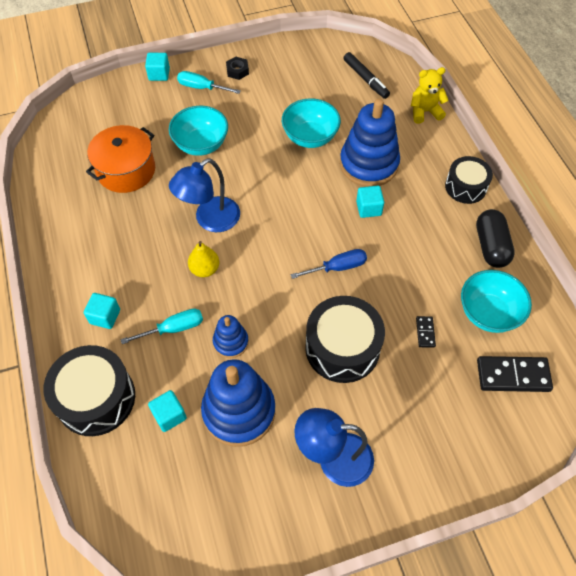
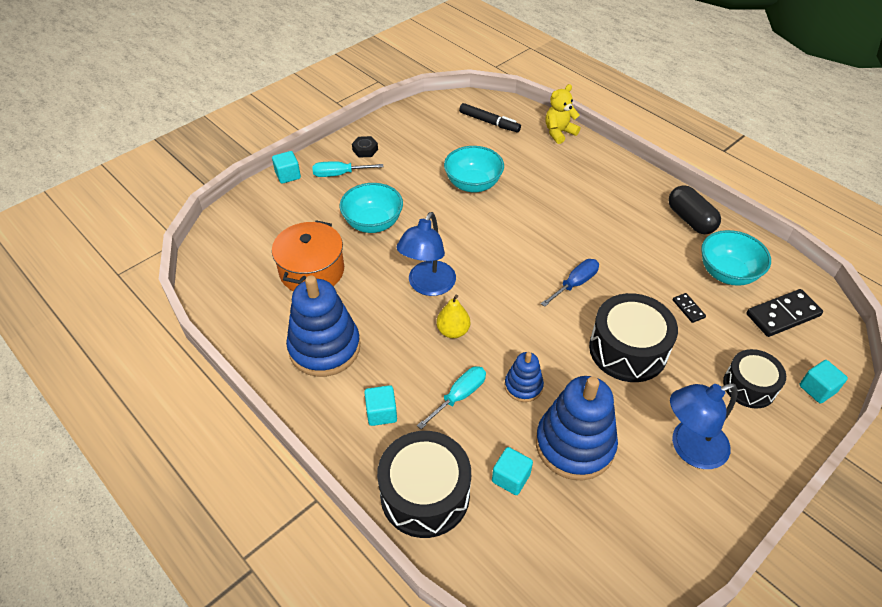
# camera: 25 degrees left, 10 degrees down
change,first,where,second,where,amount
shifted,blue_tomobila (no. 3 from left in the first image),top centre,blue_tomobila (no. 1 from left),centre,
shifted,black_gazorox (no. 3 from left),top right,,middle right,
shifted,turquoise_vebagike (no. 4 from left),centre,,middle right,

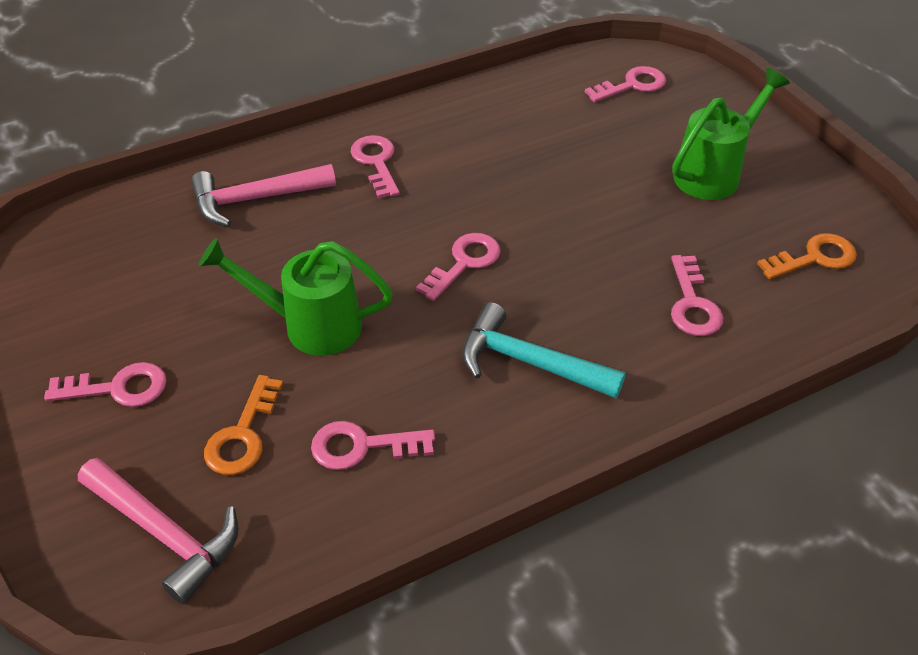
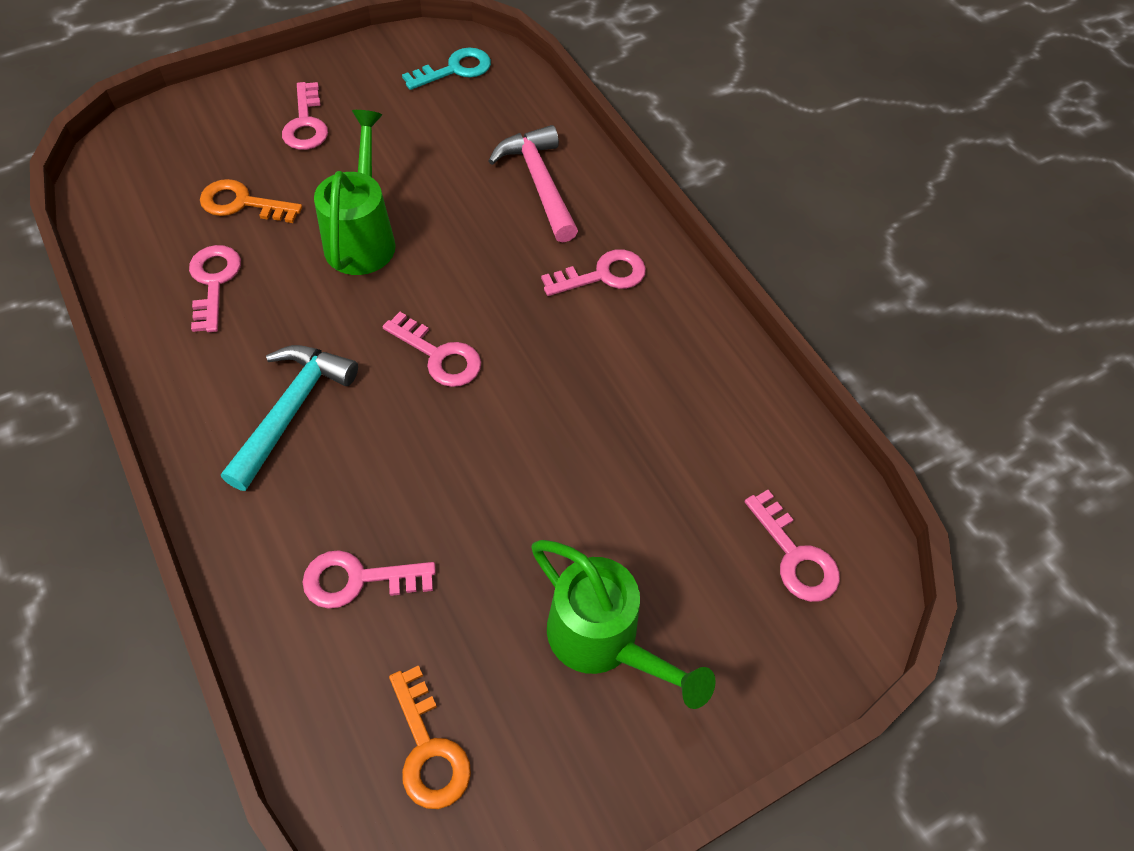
# camera: 85 degrees right, 10 degrees up
change,first,where,second,where,amount
gone,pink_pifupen (no. 1 from left),bottom left,,,
new,,,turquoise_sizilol,top centre,

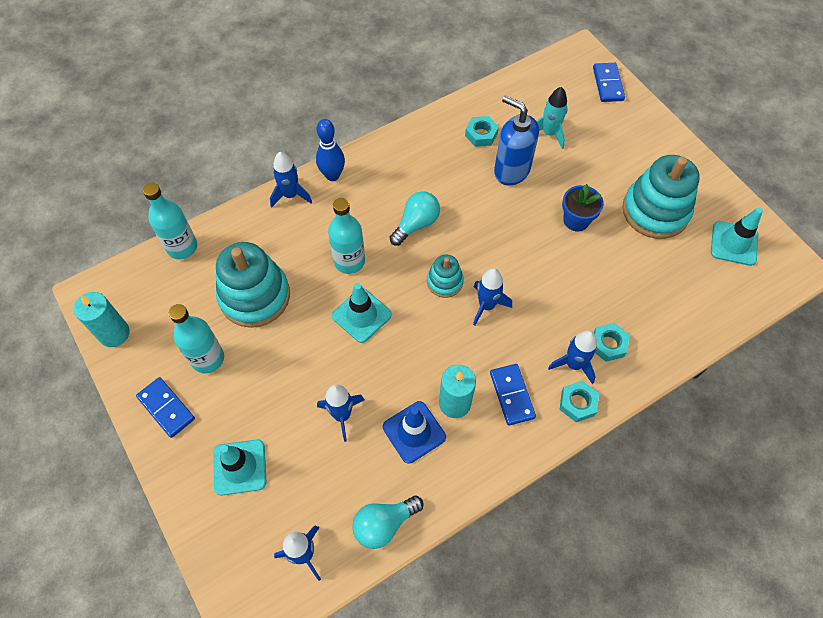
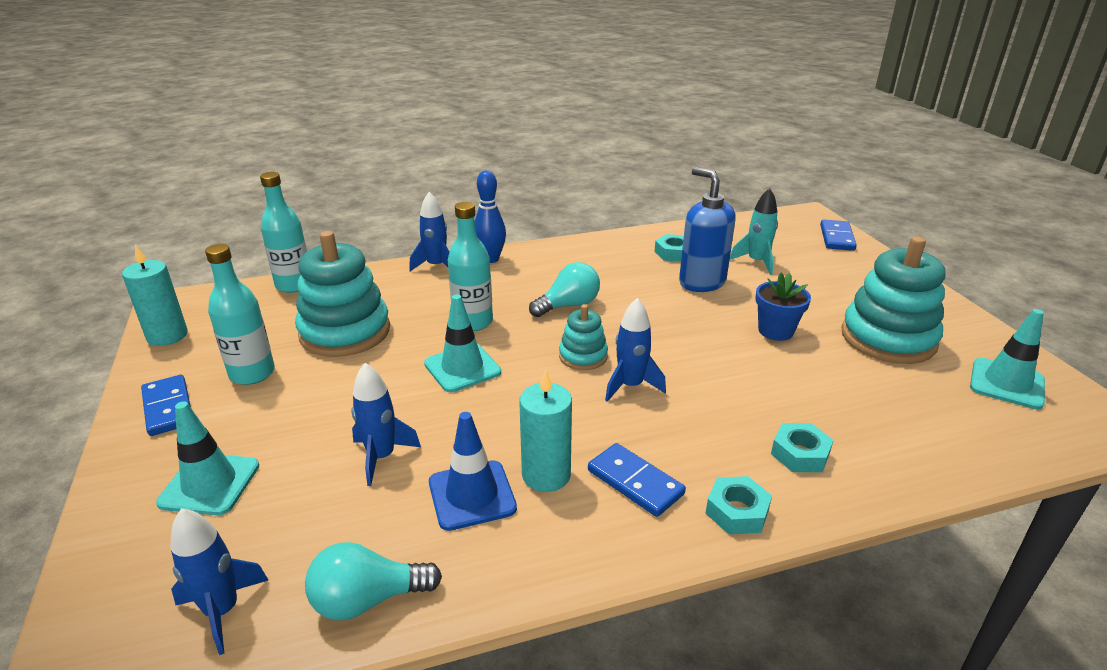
# camera: 15 degrees right, 30 degrees down
change,first,where,second,where,amount
gone,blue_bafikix (no. 5 from left),middle right,,,
rotated,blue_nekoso (no. 2 from left),centre,,bottom centre,45 degrees counterclockwise

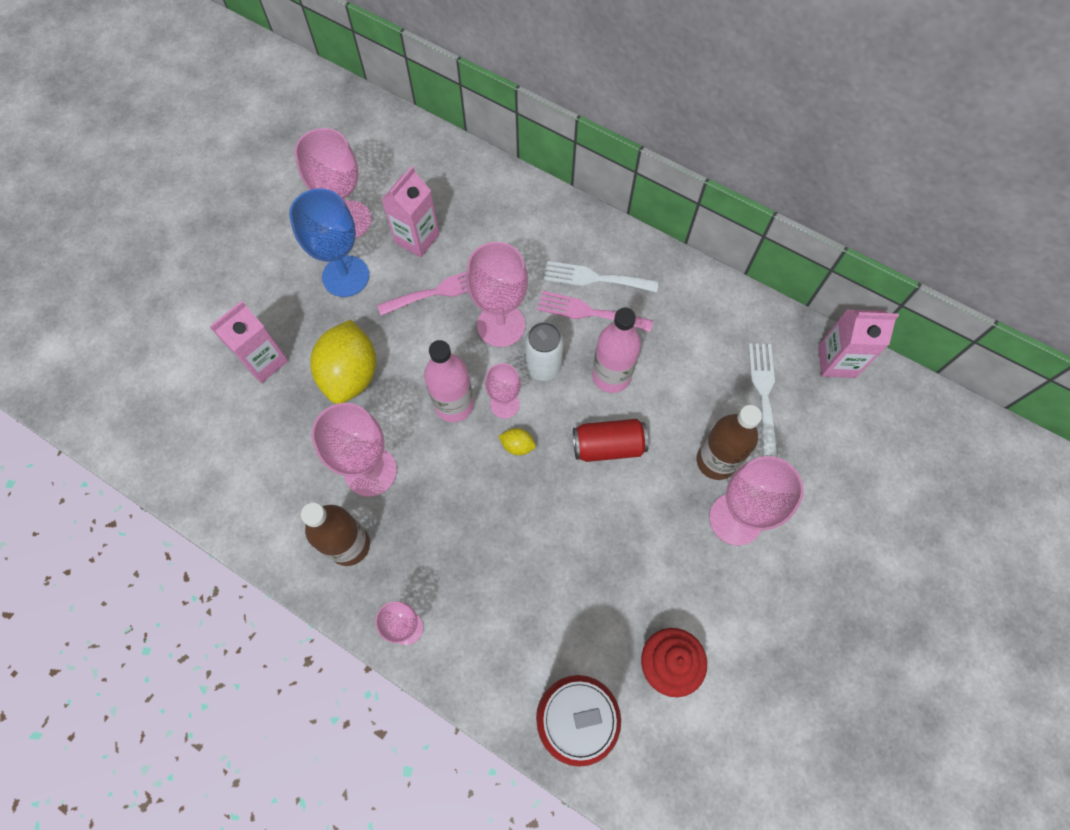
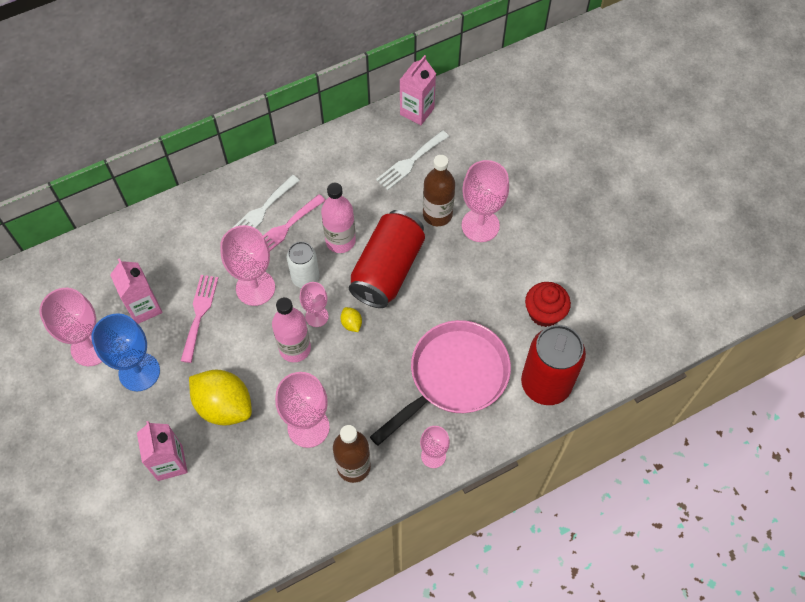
# camera: 60 degrees left, 5 degrees down
change,first,where,second,where,amount
rotated,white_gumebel (no. 2 from left),middle right,,top centre,75 degrees counterclockwise
scaled,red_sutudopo (no. 2 from left in the first image),centre,red_sutudopo (no. 1 from left),centre,x1.71
rotated,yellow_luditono (no. 2 from left),centre,,centre,75 degrees counterclockwise
new,,,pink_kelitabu,centre,

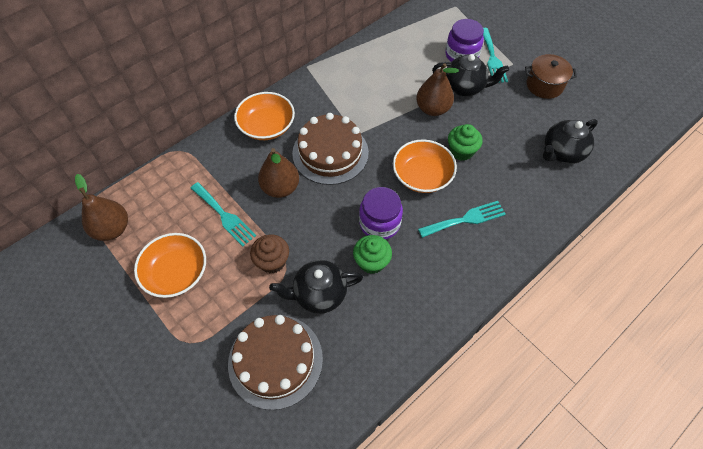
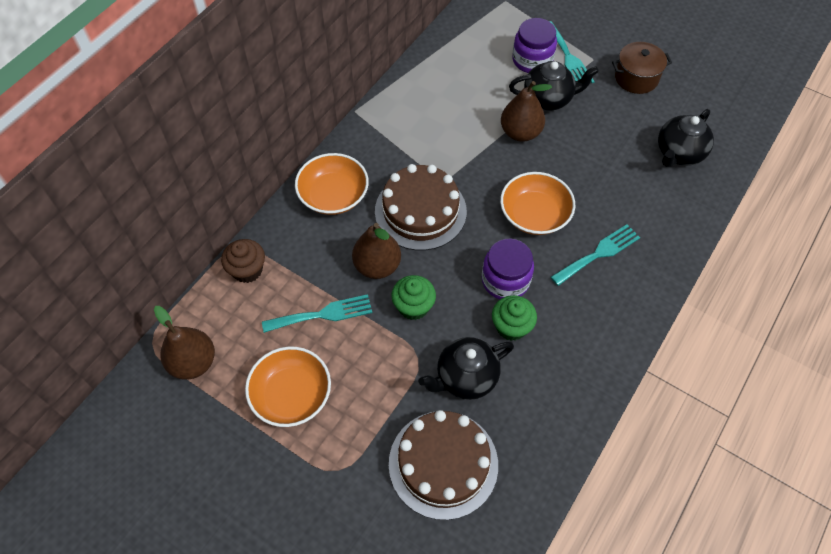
# camera: 15 degrees left, 0 degrees up
change,first,where,second,where,amount
shifted,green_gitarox (no. 2 from left in the first image),top centre,green_gitarox (no. 1 from left),centre,
rotated,turquoise_gumebel (no. 1 from left),middle left,,centre,45 degrees counterclockwise
shifted,brown_gitarox,centre,,middle left,

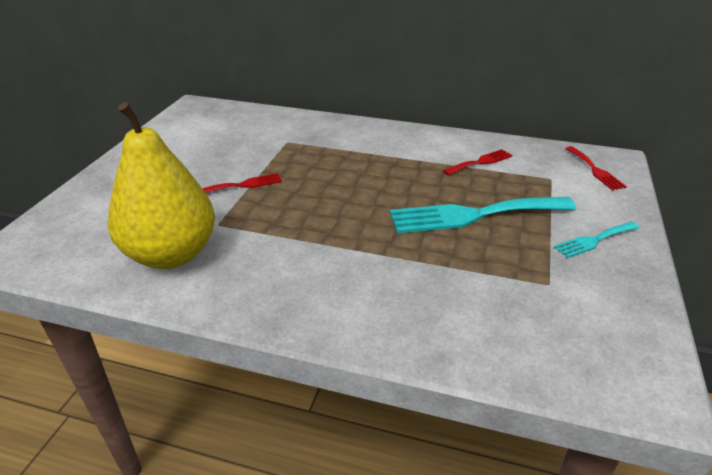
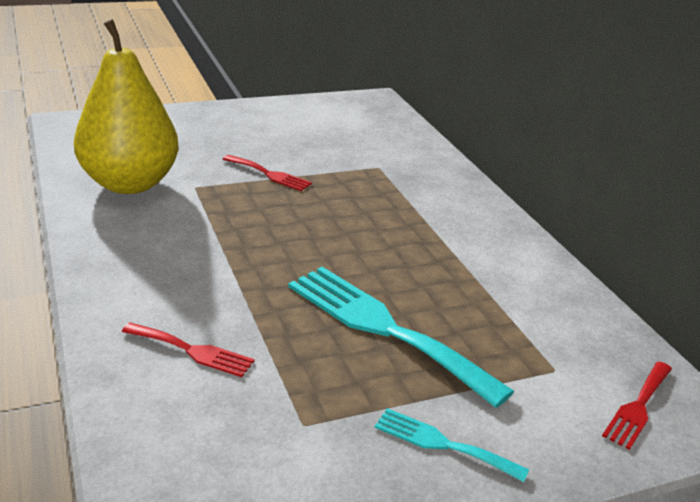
# camera: 50 degrees right, 5 degrees down
change,first,where,second,where,amount
shifted,red_gumebel (no. 2 from left in the first image),middle right,red_gumebel (no. 1 from left),bottom left,

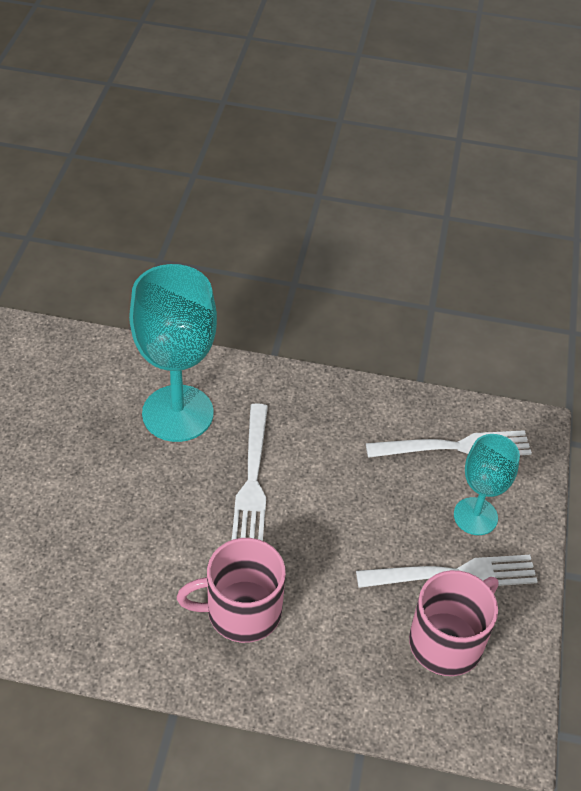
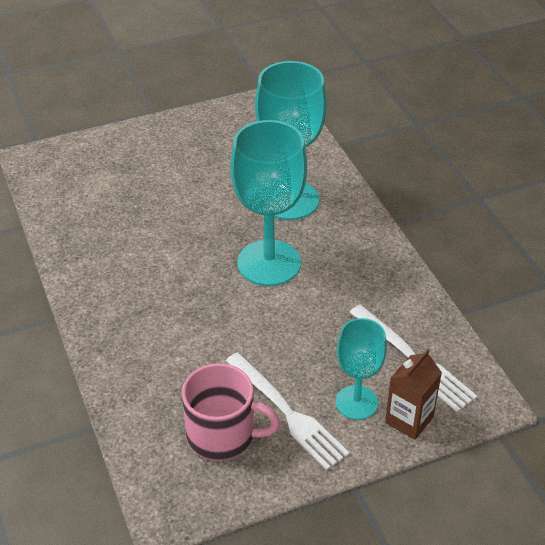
# camera: 60 degrees right, 5 degrees down
change,first,where,second,where,amount
swapped,white_gumebel (no. 1 from left),centre,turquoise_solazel (no. 1 from left),centre,
gone,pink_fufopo (no. 1 from left),bottom centre,,,
new,,,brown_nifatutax,bottom right,

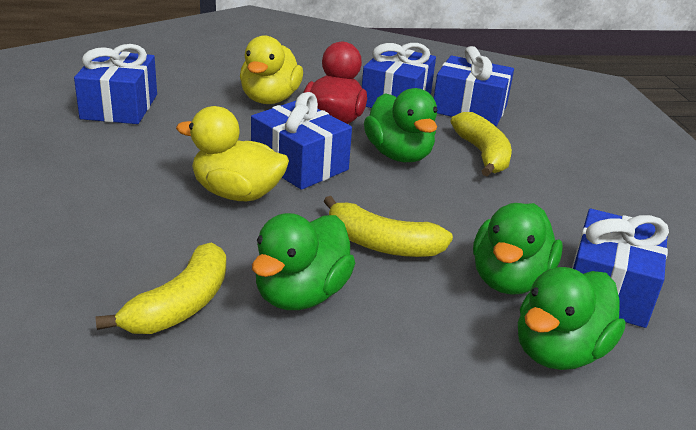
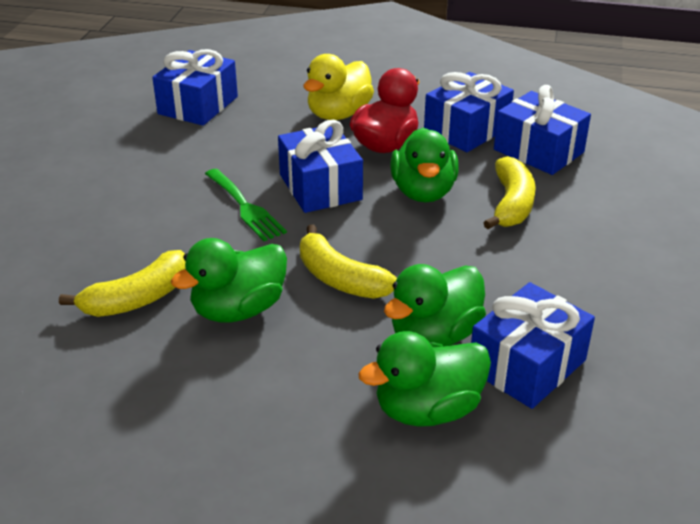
# camera: 25 degrees right, 5 degrees up
change,first,where,second,where,amount
swapped,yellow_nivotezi (no. 1 from left),centre,green_gumebel,centre,

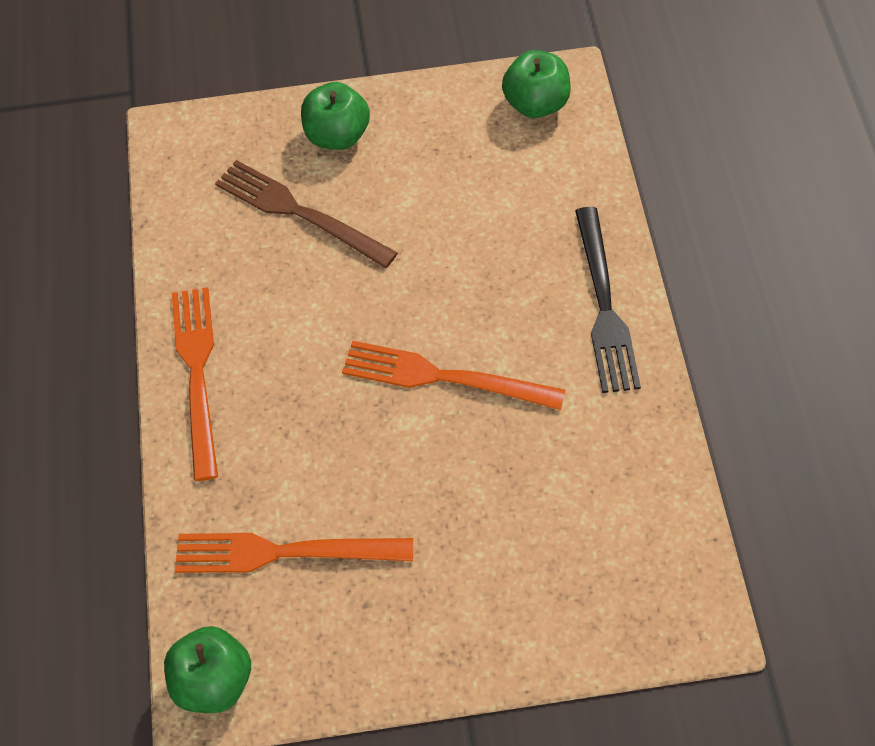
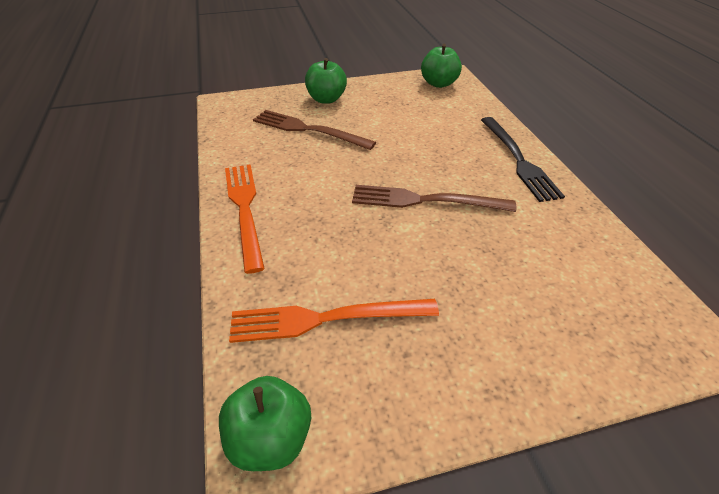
# camera: 10 degrees left, 15 degrees down
change,first,where,second,where,amount
repainted,orange_gumebel (no. 3 from left),centre,brown_gumebel (no. 2 from left),centre,

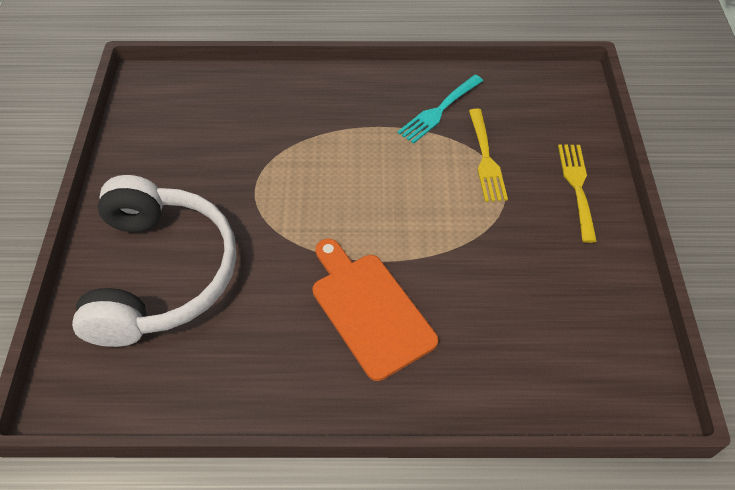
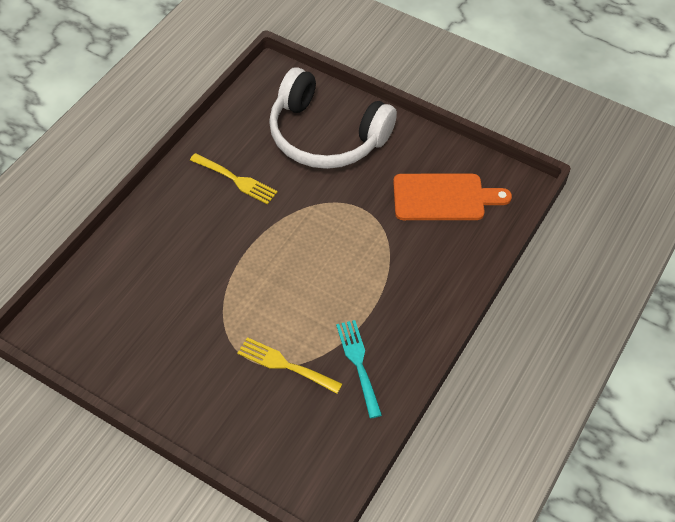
# camera: 120 degrees right, 0 degrees up
change,first,where,second,where,amount
shifted,yellow_gumebel (no. 2 from left in the first image),middle right,yellow_gumebel (no. 1 from left),centre,
shifted,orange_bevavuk,centre,,middle right,

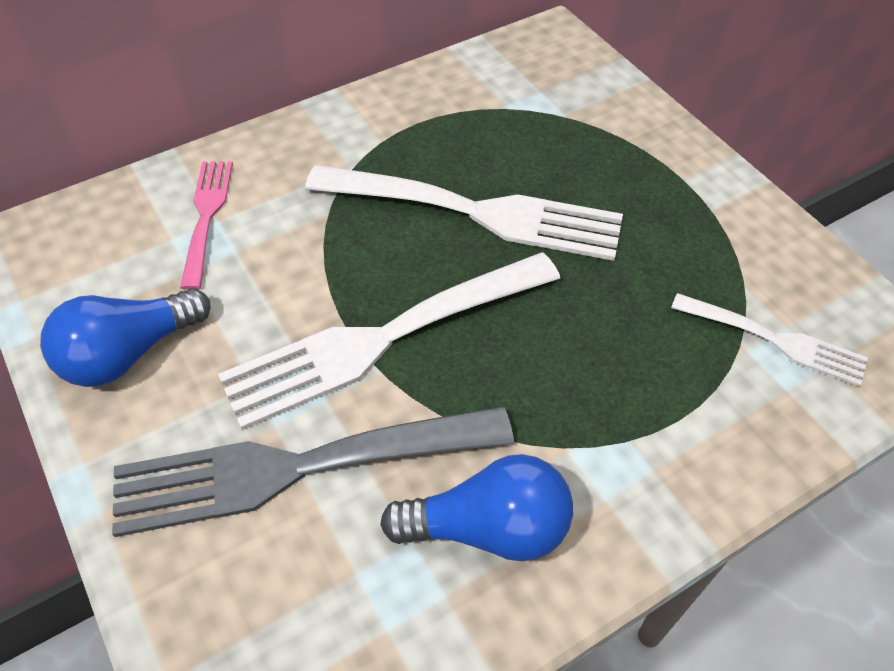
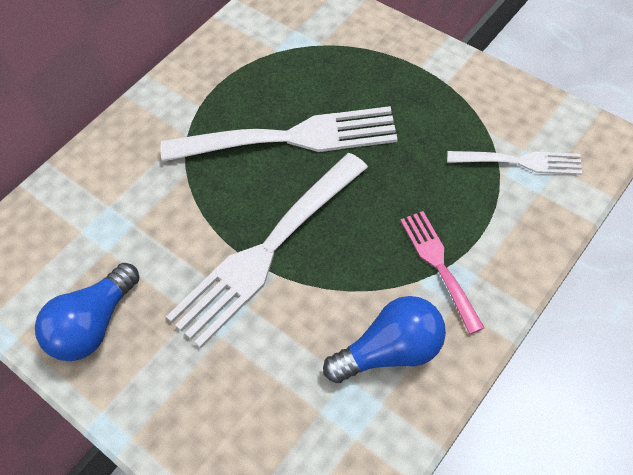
# camera: 15 degrees left, 5 degrees up
change,first,where,second,where,amount
shifted,pink_gumebel,middle left,,middle right,
gone,grey_gumebel,bottom centre,,,

